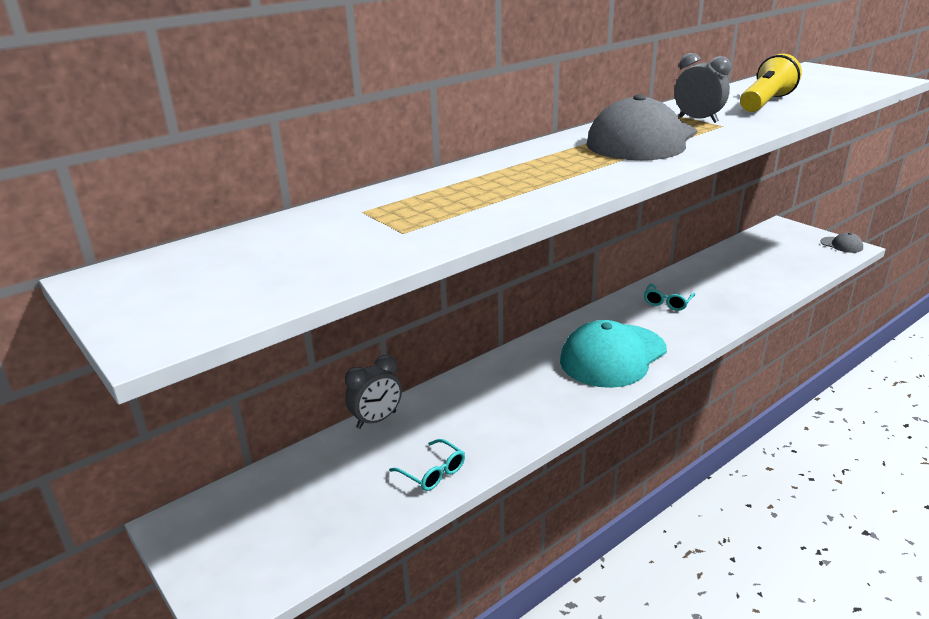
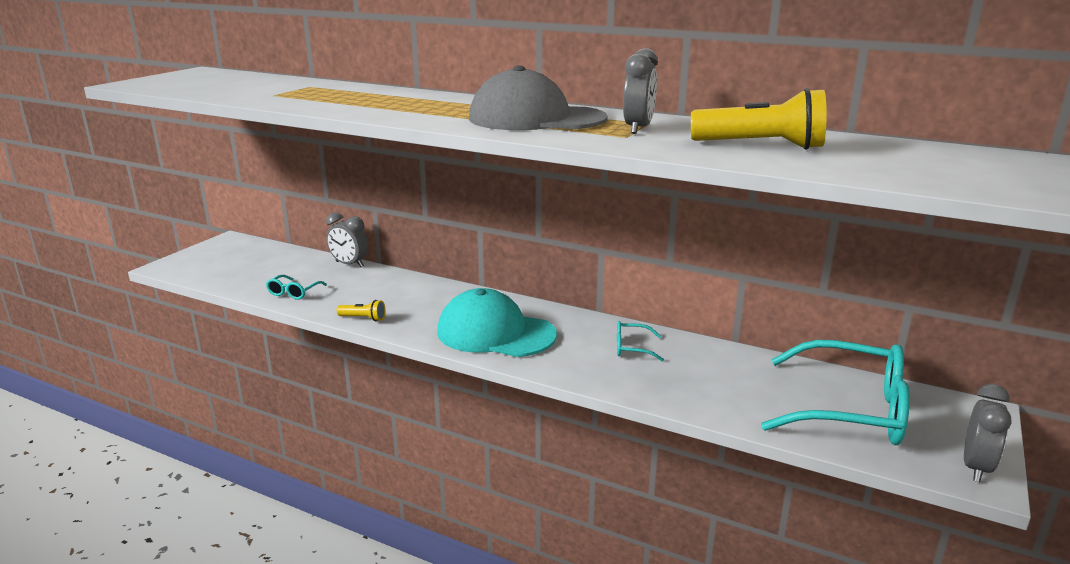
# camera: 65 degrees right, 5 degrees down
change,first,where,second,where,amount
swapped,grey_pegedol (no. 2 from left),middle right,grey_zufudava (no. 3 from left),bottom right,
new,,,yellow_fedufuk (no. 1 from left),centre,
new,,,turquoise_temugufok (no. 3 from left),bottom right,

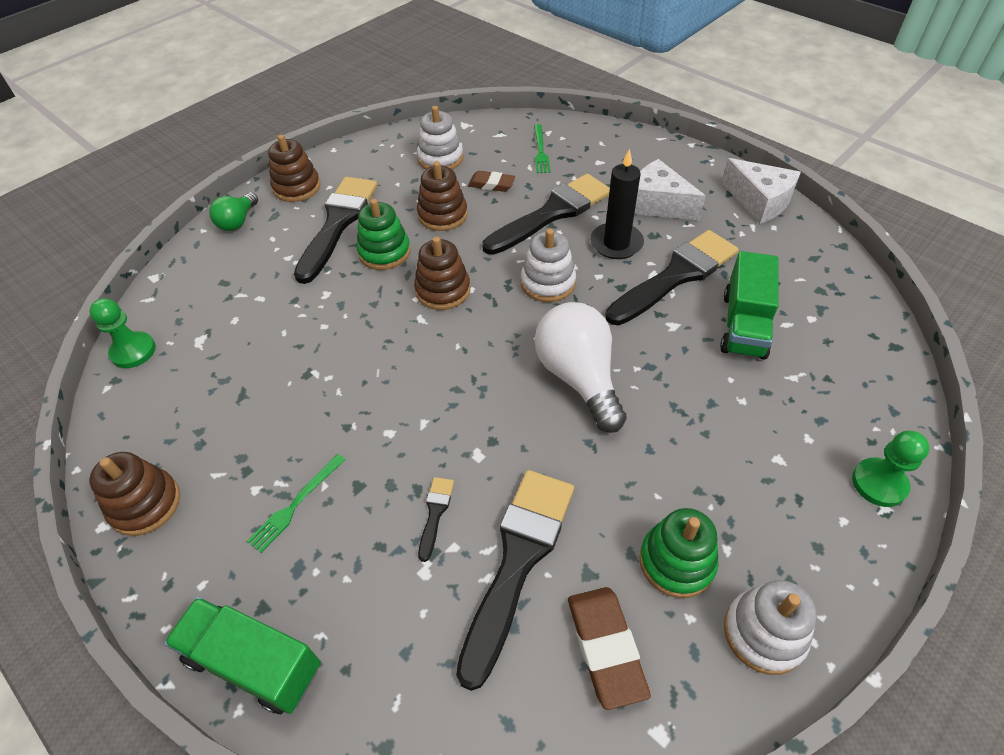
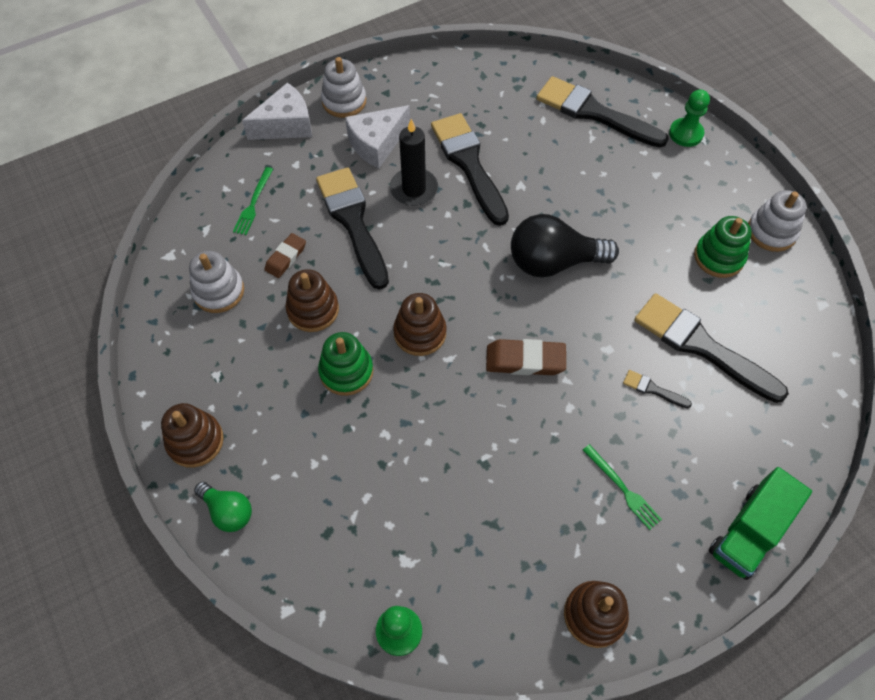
# camera: 75 degrees left, 10 degrees up
change,first,where,second,where,amount
rotated,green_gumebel (no. 2 from left in the first image),top centre,green_gumebel (no. 1 from left),top left,90 degrees clockwise
shifted,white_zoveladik (no. 2 from left in the first image),top right,white_zoveladik (no. 1 from left),top left,
shifted,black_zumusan (no. 1 from left in the first image),top centre,black_zumusan (no. 3 from left),top right,
shifted,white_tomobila (no. 2 from left),centre,,top centre,
gone,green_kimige (no. 2 from left),middle right,,,
repainted,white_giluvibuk,centre,black_giluvibuk,centre,
shifted,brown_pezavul (no. 2 from left),bottom centre,,centre,

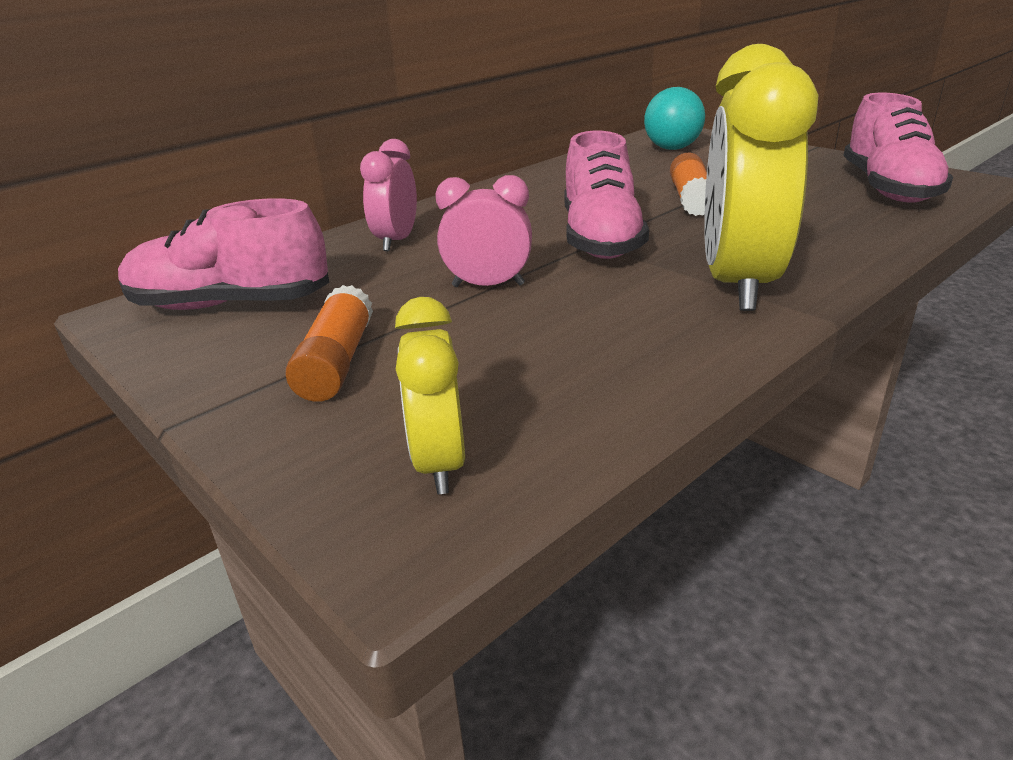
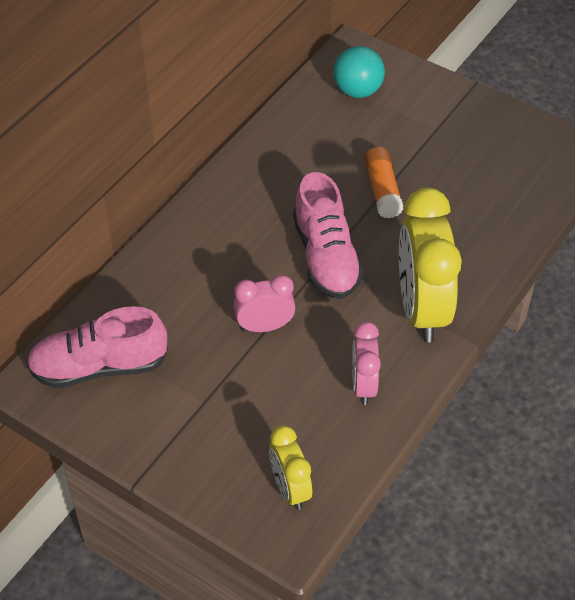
# camera: 15 degrees left, 20 degrees up
change,first,where,second,where,amount
gone,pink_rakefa (no. 3 from left),top right,,,
shifted,pink_zufudava (no. 1 from left in the first image),top centre,pink_zufudava (no. 2 from left),centre,
gone,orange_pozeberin (no. 1 from left),middle left,,,

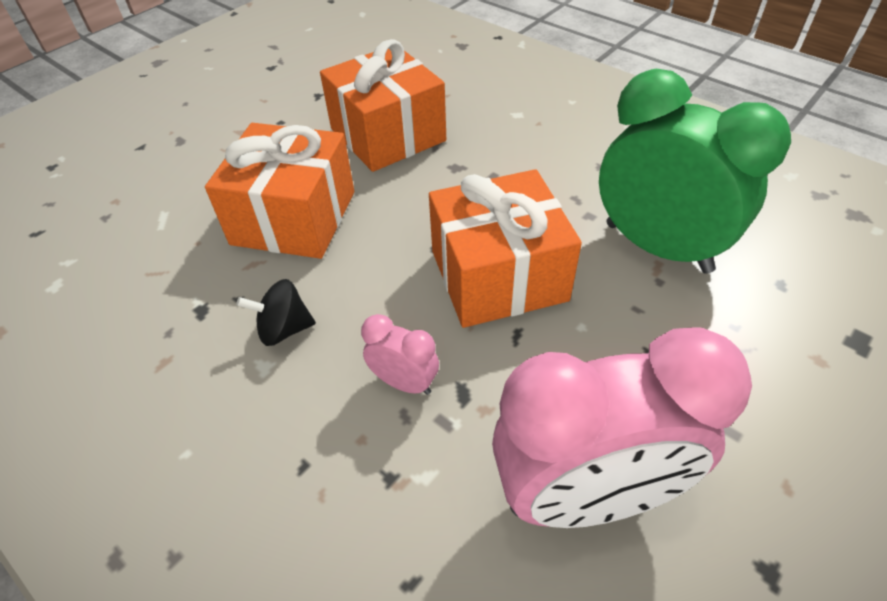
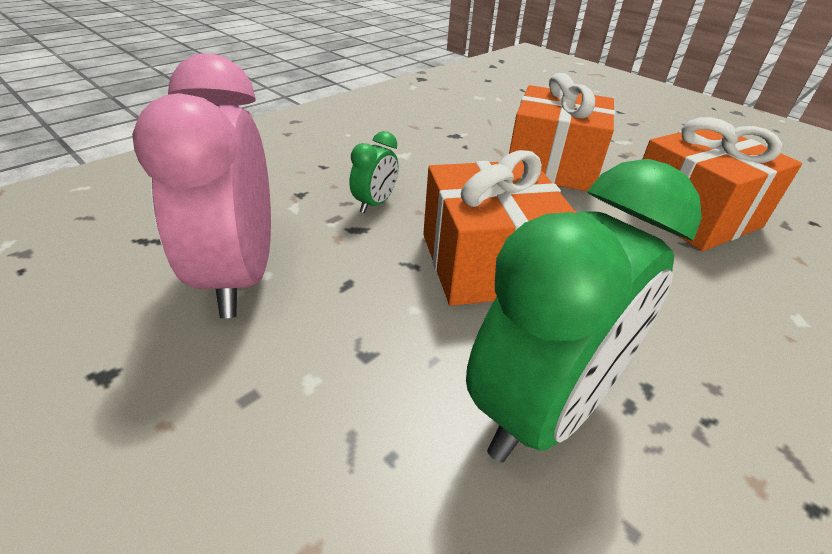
# camera: 90 degrees right, 10 degrees down
change,first,where,second,where,amount
gone,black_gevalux,middle left,,,
repainted,pink_zufudava (no. 1 from left),centre,green_zufudava (no. 1 from left),top centre,

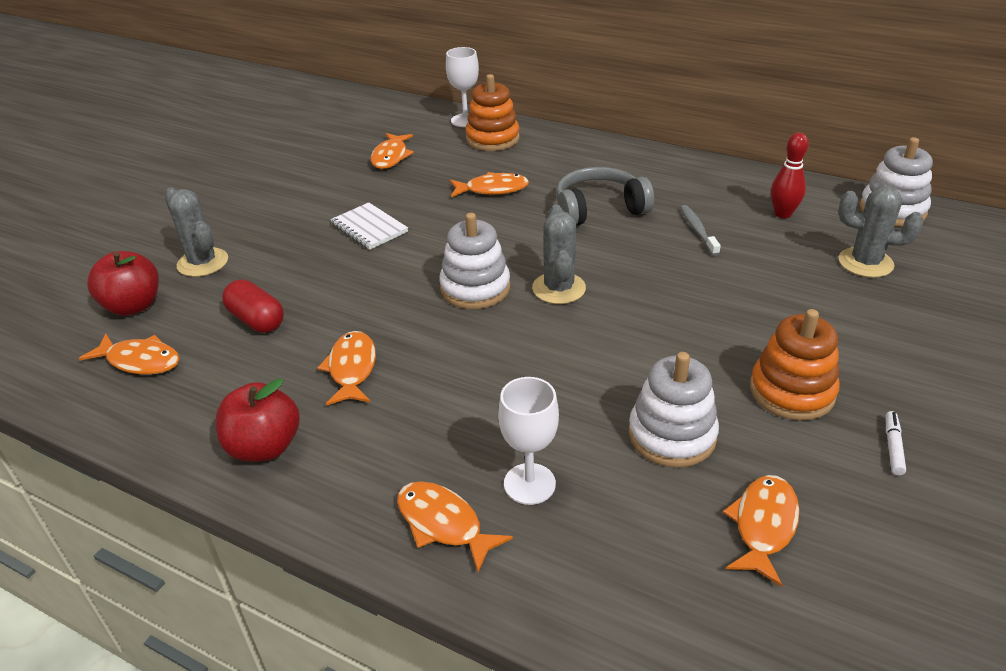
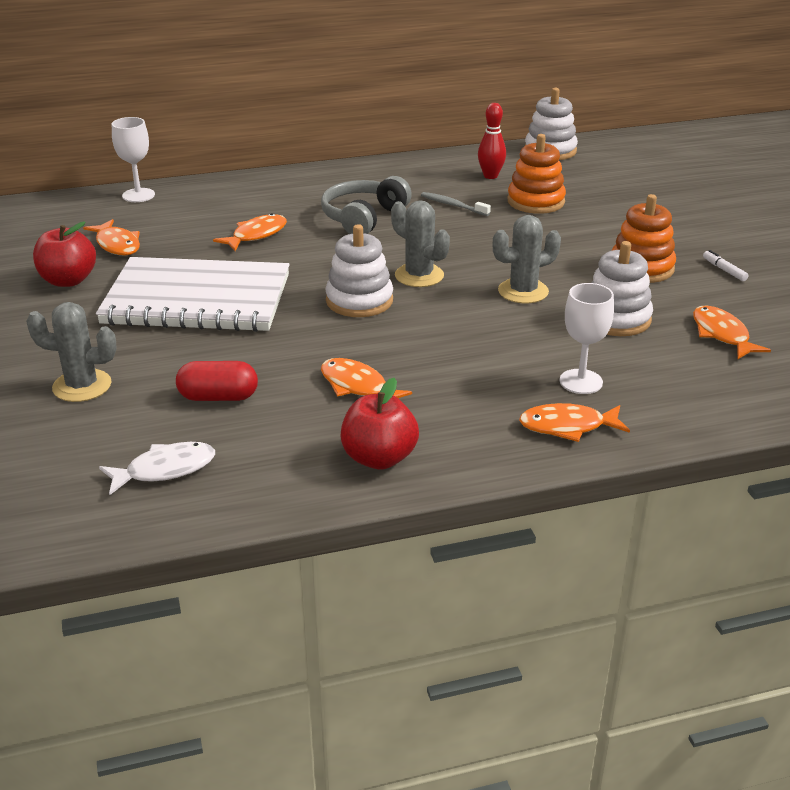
# camera: 45 degrees left, 5 degrees down
change,first,where,second,where,amount
shifted,orange_tomobila (no. 1 from left),top centre,,top right,
shifted,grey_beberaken (no. 3 from left),middle right,,top right,
scaled,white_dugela,centre,,middle left,x2.31
shifted,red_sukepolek (no. 1 from left),middle left,,top left,
repainted,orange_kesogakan (no. 1 from left),middle left,white_kesogakan,middle left,

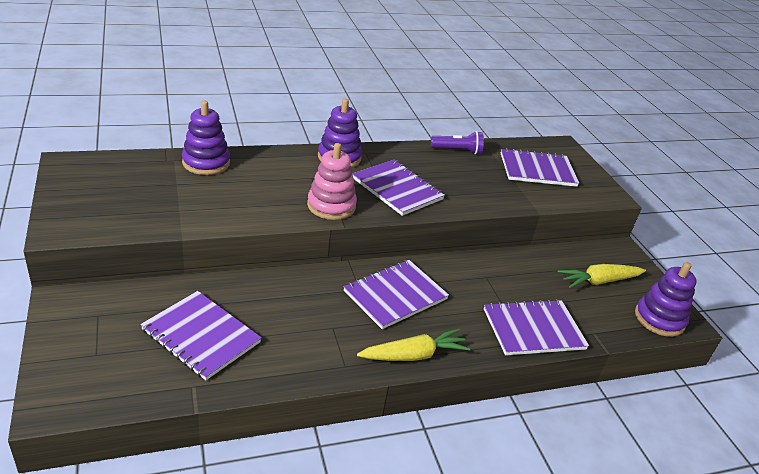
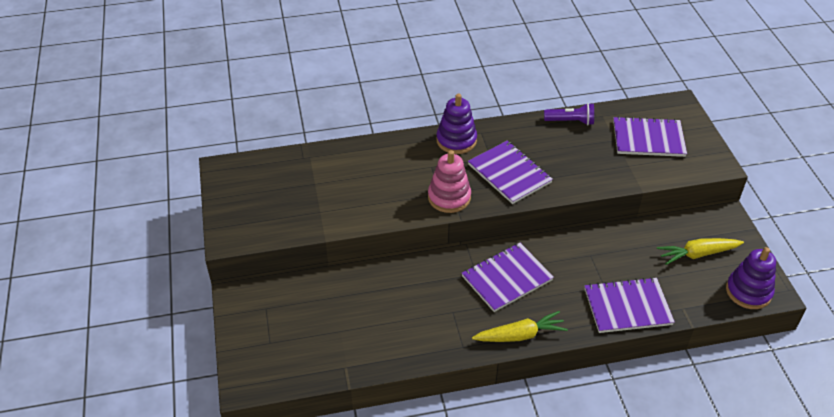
# camera: 10 degrees right, 10 degrees up
change,first,where,second,where,amount
gone,purple_tomobila (no. 1 from left),top left,,,
gone,purple_dugela (no. 1 from left),bottom left,,,

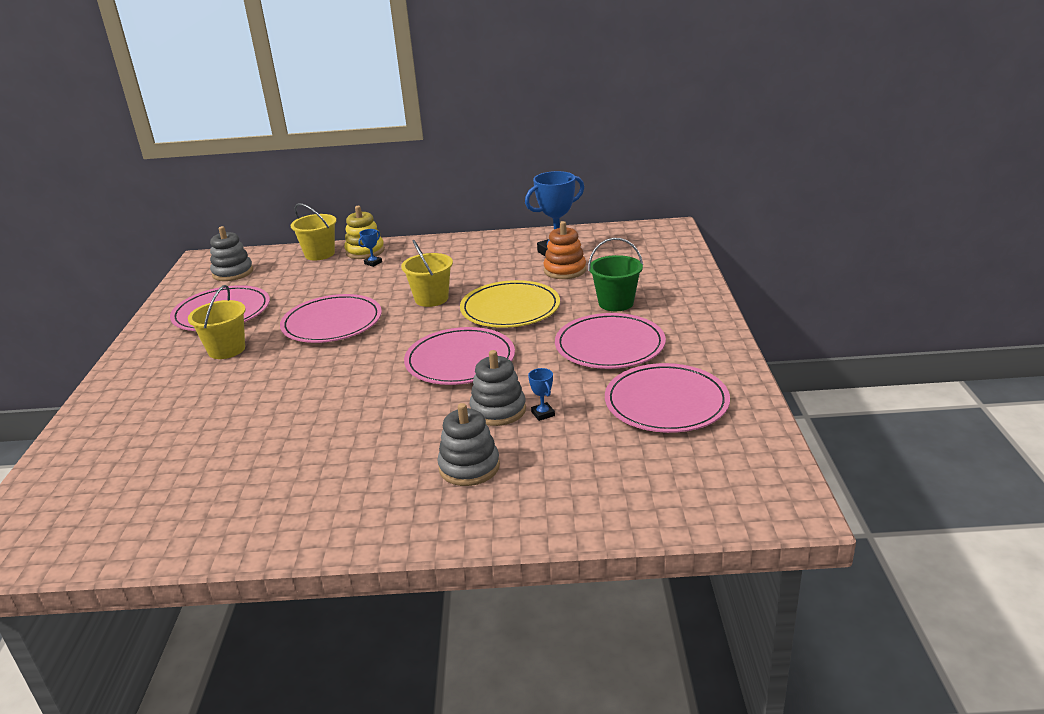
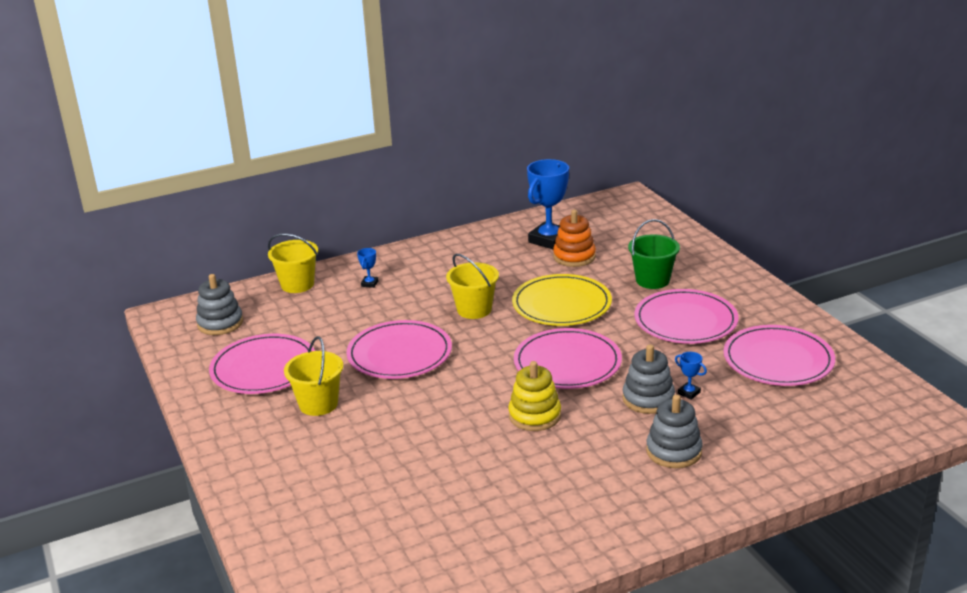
# camera: 25 degrees left, 0 degrees up
change,first,where,second,where,amount
shifted,yellow_tomobila,top centre,,bottom centre,

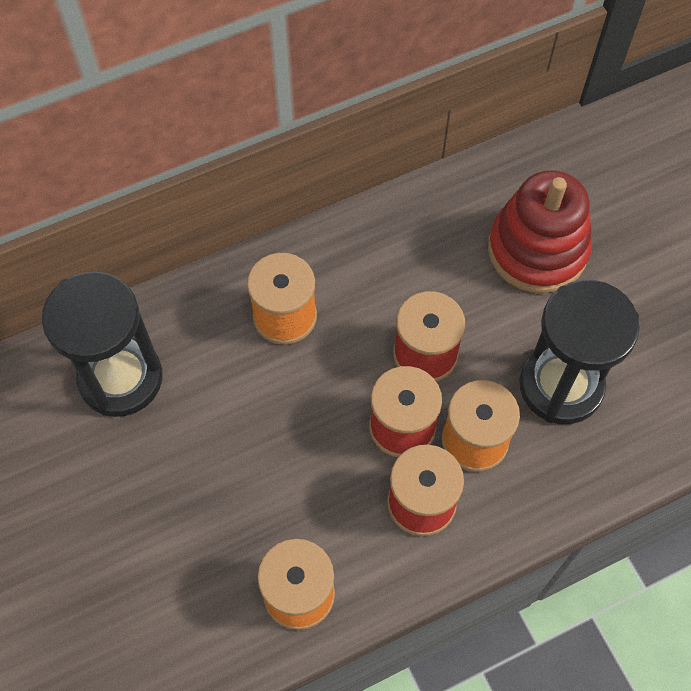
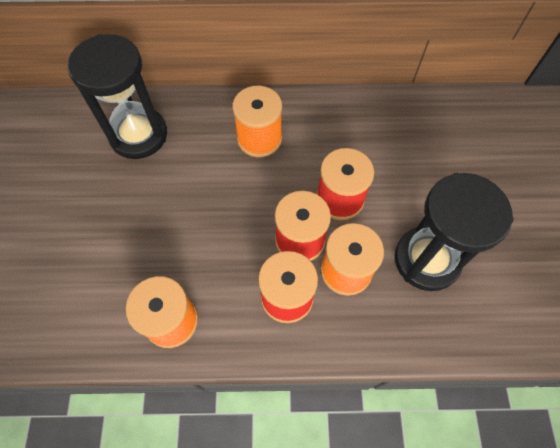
# camera: 25 degrees right, 0 degrees up
change,first,where,second,where,amount
gone,red_tomobila,middle right,,,

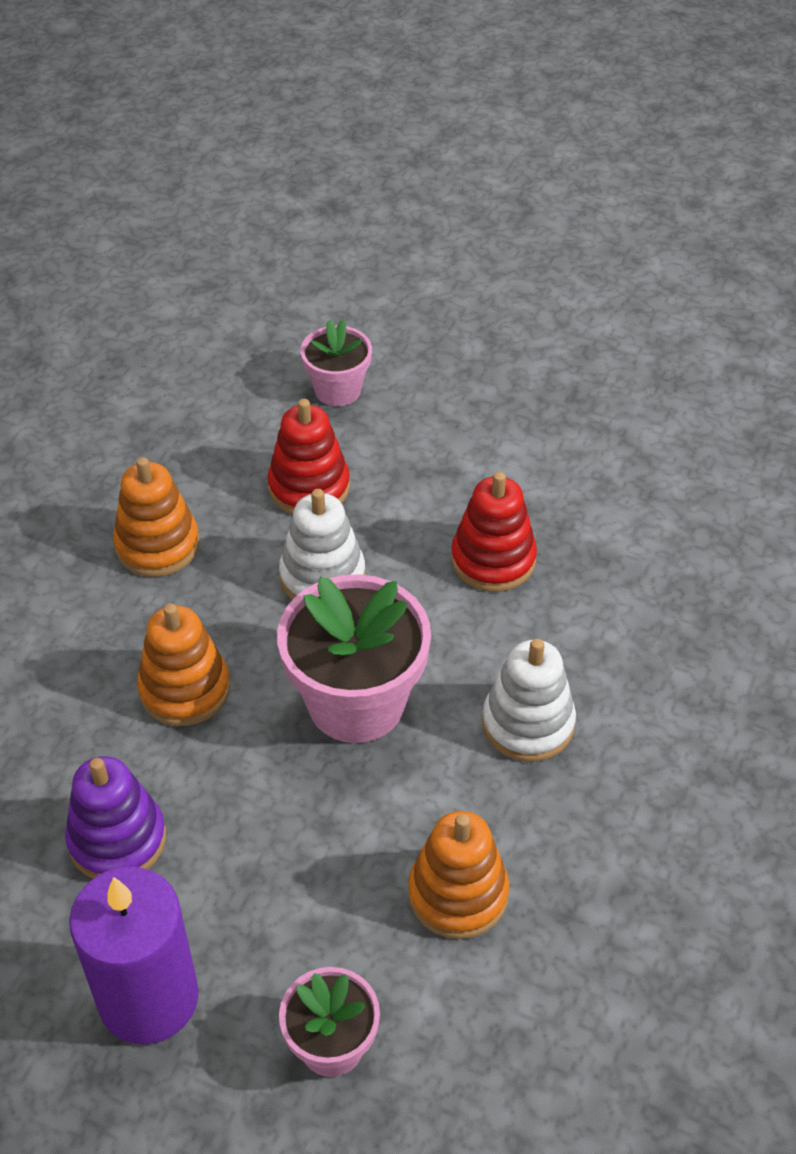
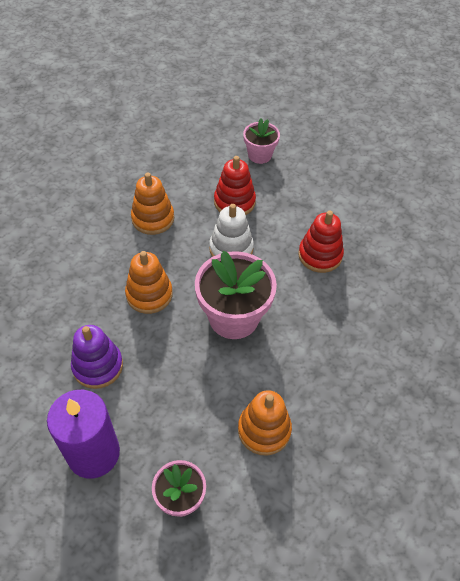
# camera: 10 degrees right, 5 degrees up
change,first,where,second,where,amount
gone,white_tomobila (no. 2 from left),centre,,,

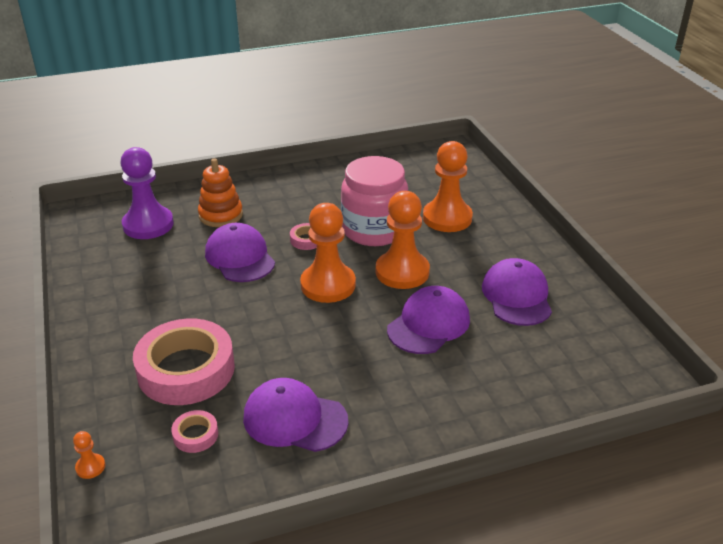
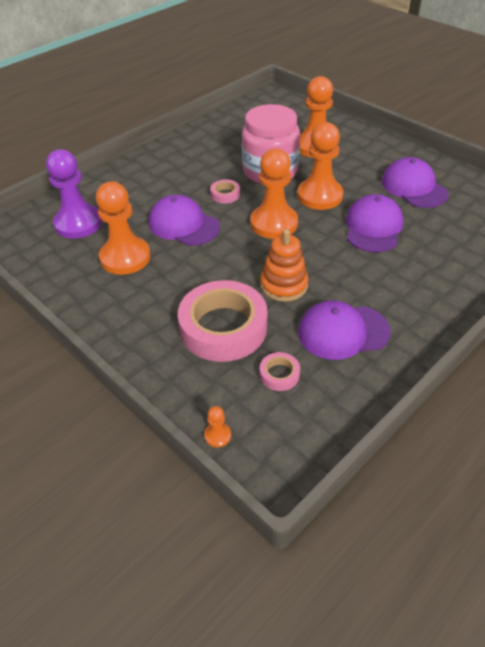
# camera: 25 degrees left, 10 degrees up
change,first,where,second,where,amount
shifted,orange_tomobila,middle left,,centre,
new,,,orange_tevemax (no. 1 from left),middle left,

